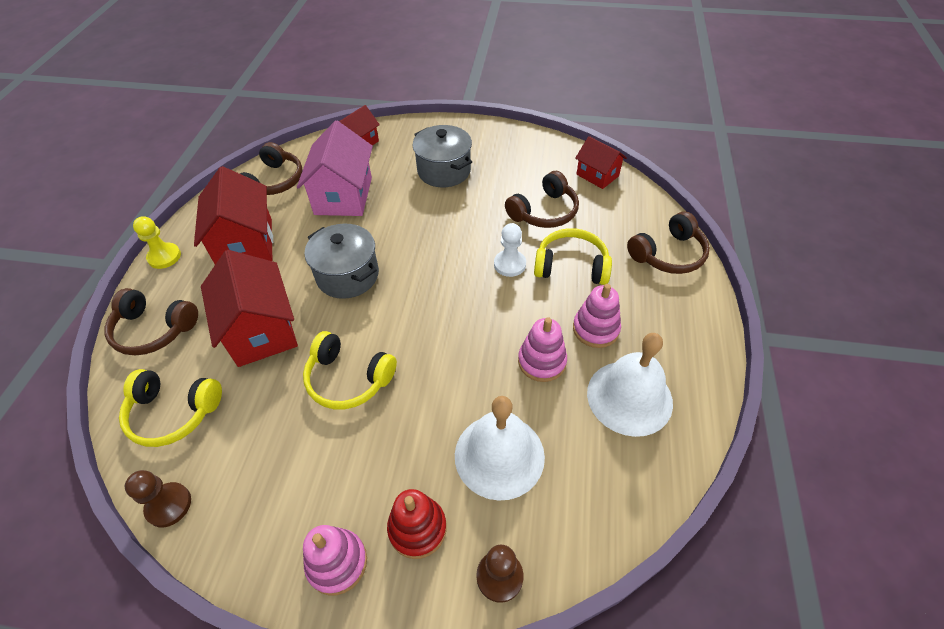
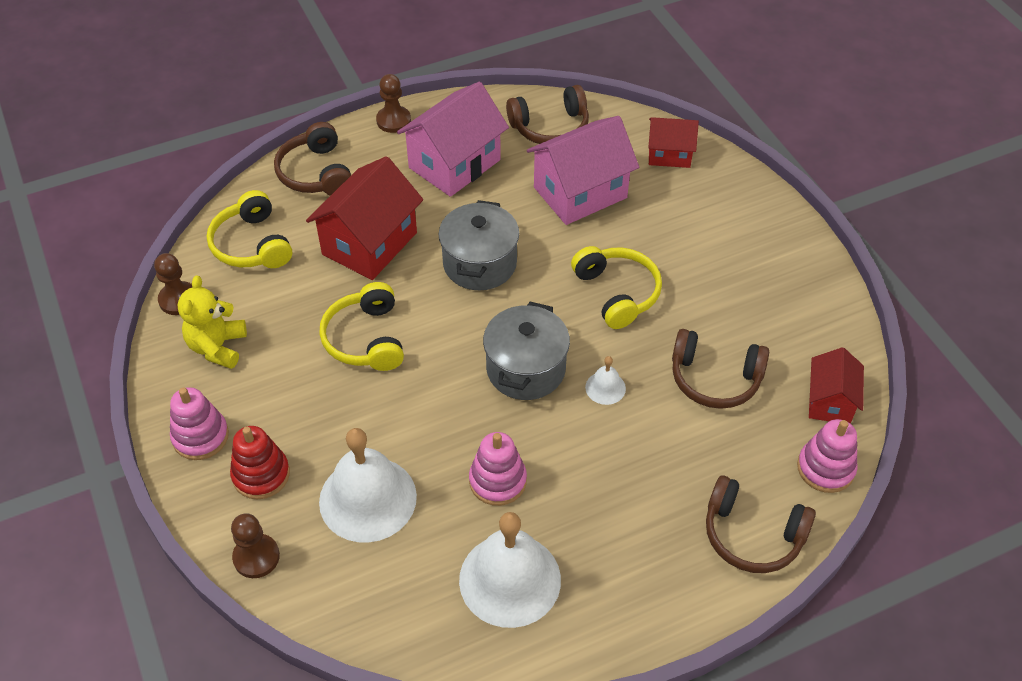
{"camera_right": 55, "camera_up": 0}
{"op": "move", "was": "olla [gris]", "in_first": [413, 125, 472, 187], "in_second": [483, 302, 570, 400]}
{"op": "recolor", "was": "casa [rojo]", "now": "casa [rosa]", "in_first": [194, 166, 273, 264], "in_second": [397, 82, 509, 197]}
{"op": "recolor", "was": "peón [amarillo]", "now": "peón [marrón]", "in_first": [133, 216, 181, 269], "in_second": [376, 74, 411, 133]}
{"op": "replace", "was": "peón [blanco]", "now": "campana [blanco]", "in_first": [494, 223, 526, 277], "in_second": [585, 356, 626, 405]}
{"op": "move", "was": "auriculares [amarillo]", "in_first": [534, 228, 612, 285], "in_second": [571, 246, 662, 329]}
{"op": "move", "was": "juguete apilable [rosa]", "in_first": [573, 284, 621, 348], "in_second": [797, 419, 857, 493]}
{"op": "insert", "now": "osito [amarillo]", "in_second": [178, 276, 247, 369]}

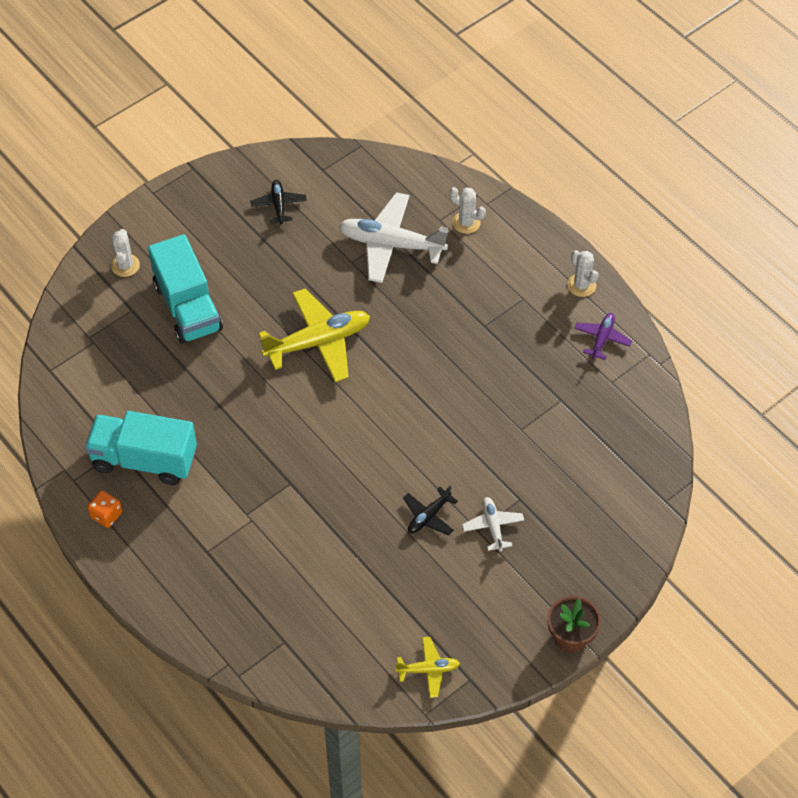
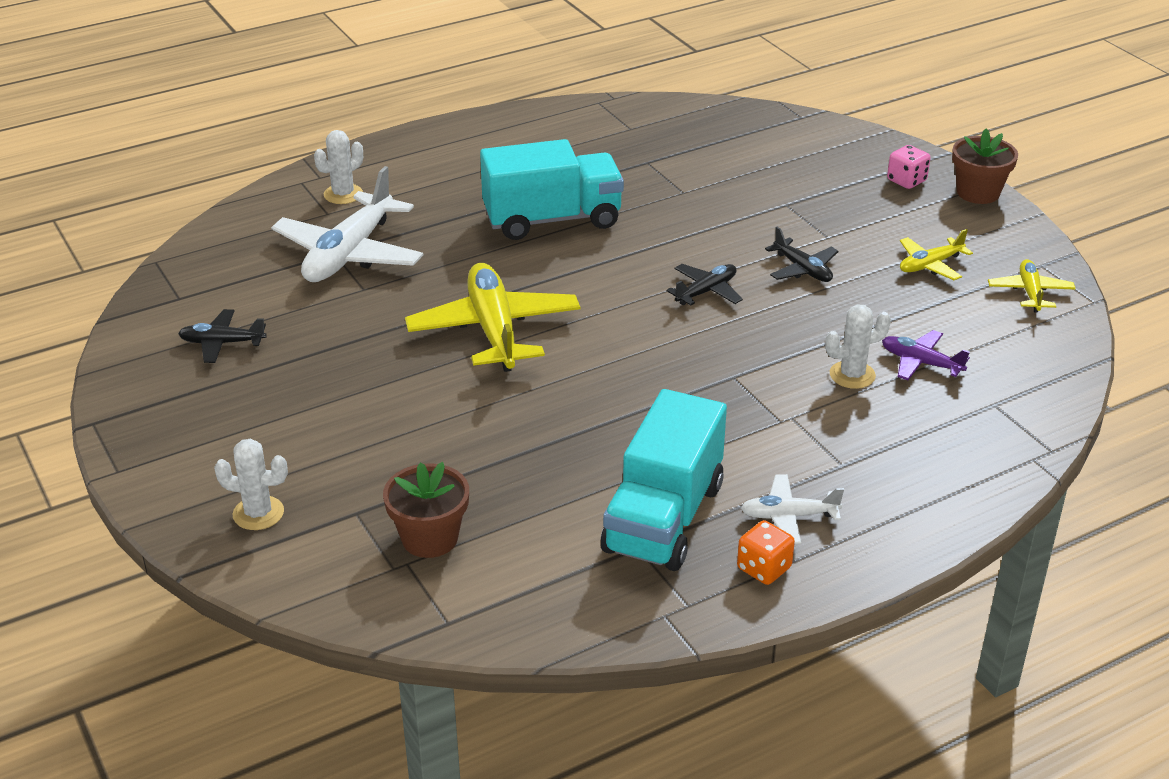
{"camera_right": -80, "camera_up": -20}
{"op": "move", "was": "camión [turquesa]", "in_first": [148, 234, 223, 344], "in_second": [480, 139, 624, 240]}
{"op": "move", "was": "cactus [blanco]", "in_first": [567, 250, 598, 297], "in_second": [825, 305, 891, 389]}
{"op": "move", "was": "avión [morado]", "in_first": [574, 313, 632, 360], "in_second": [882, 330, 970, 380]}
{"op": "move", "was": "avión [blanco]", "in_first": [462, 497, 524, 552], "in_second": [741, 474, 844, 544]}
{"op": "insert", "now": "dado [rosa]", "in_second": [887, 145, 931, 189]}
{"op": "insert", "now": "avión [amarillo]", "in_second": [900, 229, 973, 280]}
{"op": "insert", "now": "avión [negro]", "in_second": [667, 264, 743, 305]}
{"op": "insert", "now": "maceta [marrón]", "in_second": [383, 462, 469, 558]}

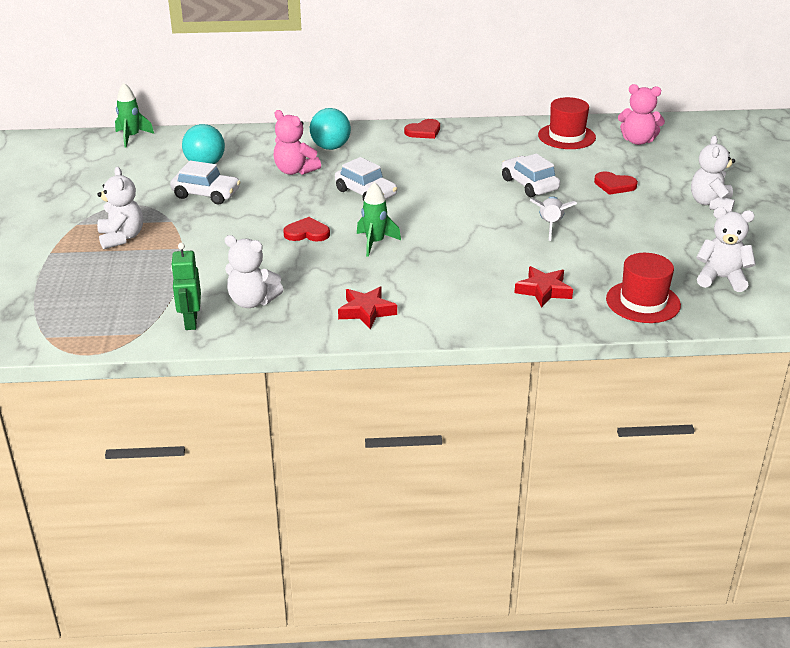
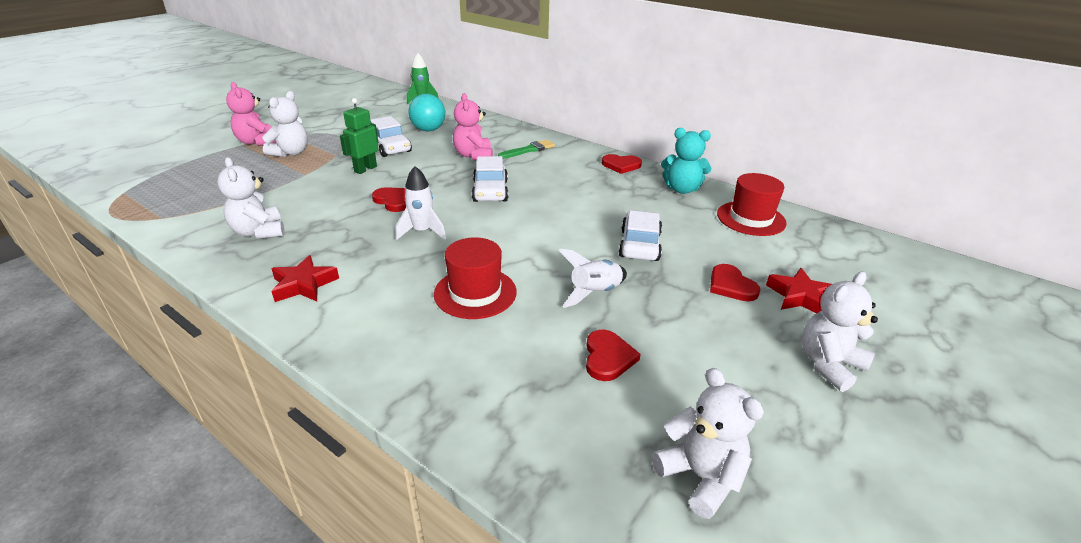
{"camera_right": 40, "camera_up": 0}
{"op": "move", "was": "osito [rosa]", "in_first": [618, 84, 665, 145], "in_second": [226, 82, 276, 146]}
{"op": "replace", "was": "pelota [turquesa]", "now": "pincel [verde]", "in_first": [310, 108, 351, 150], "in_second": [498, 140, 555, 159]}
{"op": "recolor", "was": "cohete [verde]", "now": "cohete [blanco]", "in_first": [357, 182, 401, 257], "in_second": [396, 166, 446, 240]}
{"op": "move", "was": "robot [verde]", "in_first": [171, 243, 201, 330], "in_second": [340, 98, 378, 174]}
{"op": "move", "was": "sombrero [rojo]", "in_first": [606, 253, 681, 323], "in_second": [434, 237, 517, 319]}
{"op": "move", "was": "estrella [rojo]", "in_first": [514, 266, 573, 308], "in_second": [766, 268, 832, 313]}
{"op": "insert", "now": "osito [turquesa]", "in_second": [661, 128, 711, 194]}
{"op": "insert", "now": "corazón [rojo]", "in_second": [586, 330, 641, 381]}

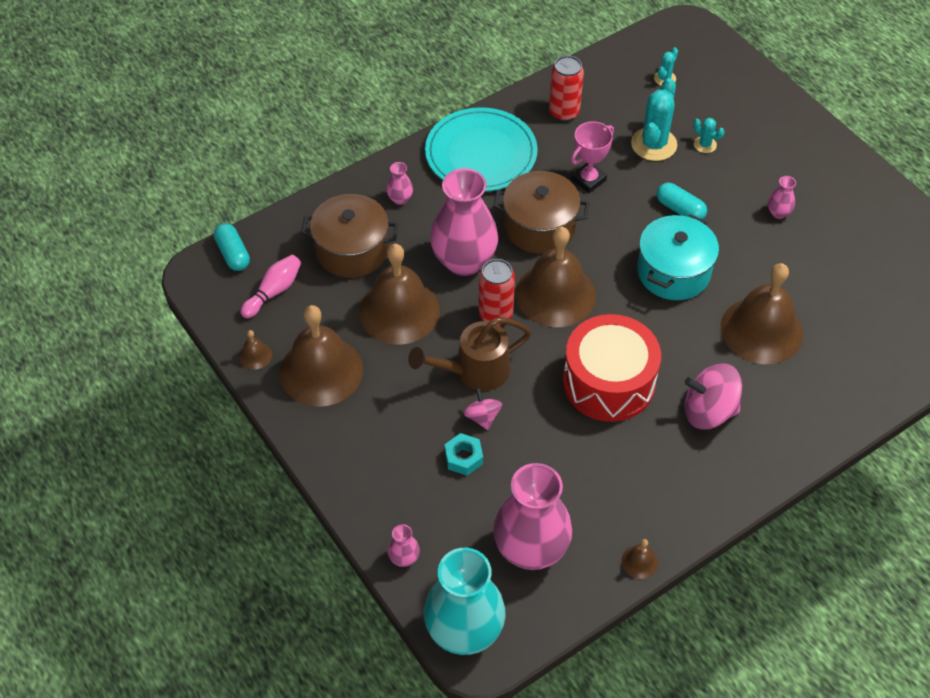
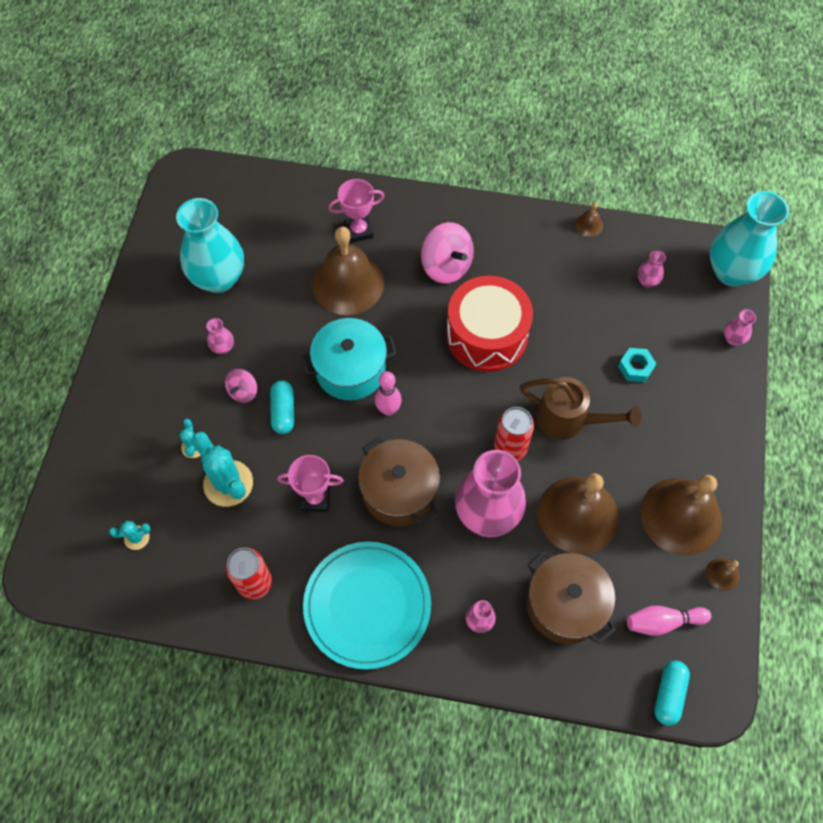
{"camera_right": -135, "camera_up": 10}
{"op": "rotate", "was": "cactus [turquesa]", "in_first": [631, 78, 677, 161], "in_second": [192, 432, 253, 507], "clockwise": 75}
{"op": "delete", "was": "campana [marrón]", "in_first": [516, 227, 596, 327]}
{"op": "move", "was": "peonza [rosa]", "in_first": [463, 388, 502, 430], "in_second": [225, 369, 257, 403]}
{"op": "resize", "was": "florero [rosa]", "in_first": [493, 463, 572, 570], "in_second": [638, 250, 666, 288], "ratio": 0.41}
{"op": "insert", "now": "trofeo [rosa]", "in_second": [328, 179, 385, 243]}
{"op": "insert", "now": "florero [turquesa]", "in_second": [176, 198, 244, 293]}
{"op": "insert", "now": "bolo [rosa]", "in_second": [375, 371, 402, 416]}

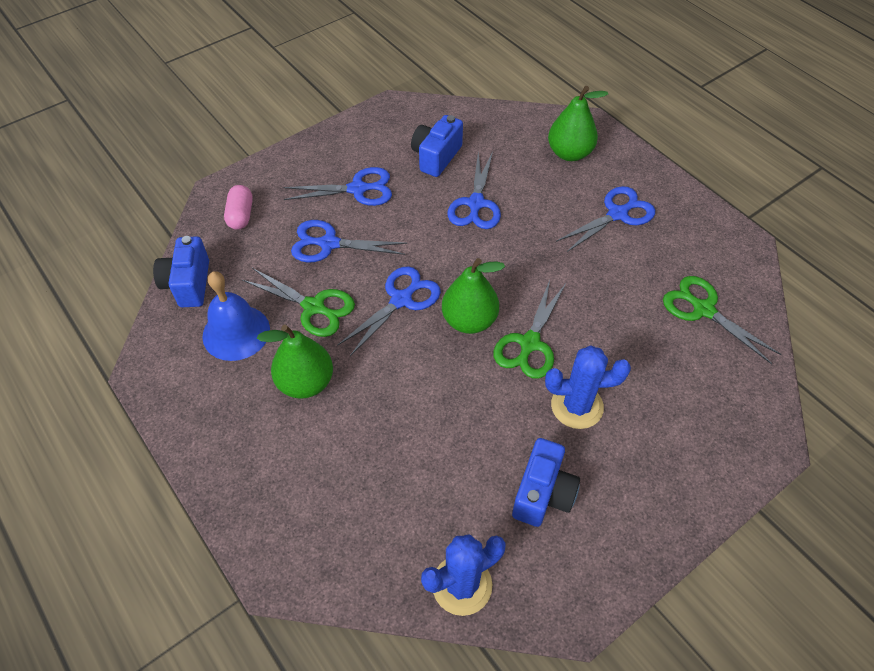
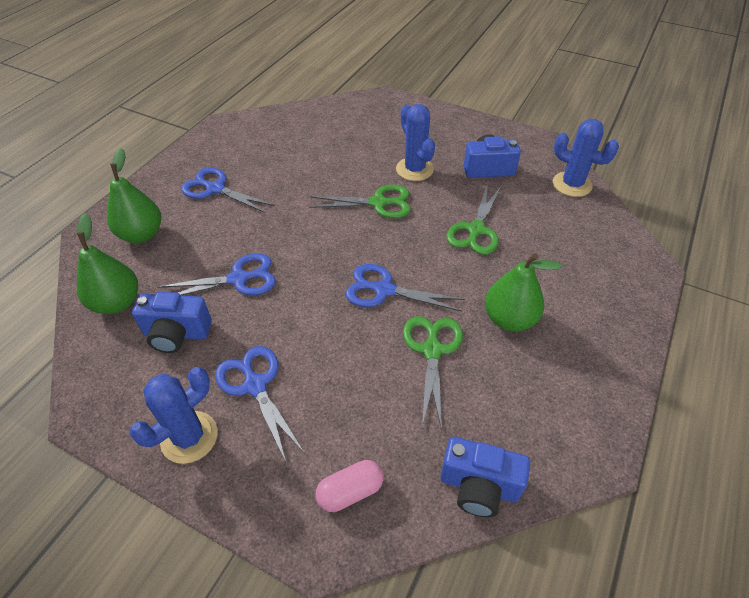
{"camera_right": -115, "camera_up": -5}
{"op": "delete", "was": "tijeras [azul]", "in_first": [291, 220, 407, 262]}
{"op": "rotate", "was": "cámara [azul]", "in_first": [153, 236, 209, 307], "in_second": [440, 437, 530, 517], "clockwise": 45}
{"op": "move", "was": "pera [verde]", "in_first": [442, 258, 505, 334], "in_second": [77, 213, 138, 314]}
{"op": "delete", "was": "campana [azul]", "in_first": [202, 271, 270, 361]}
{"op": "move", "was": "tijeras [verde]", "in_first": [663, 276, 781, 364], "in_second": [446, 184, 501, 255]}
{"op": "insert", "now": "cactus [azul]", "in_second": [130, 367, 218, 464]}

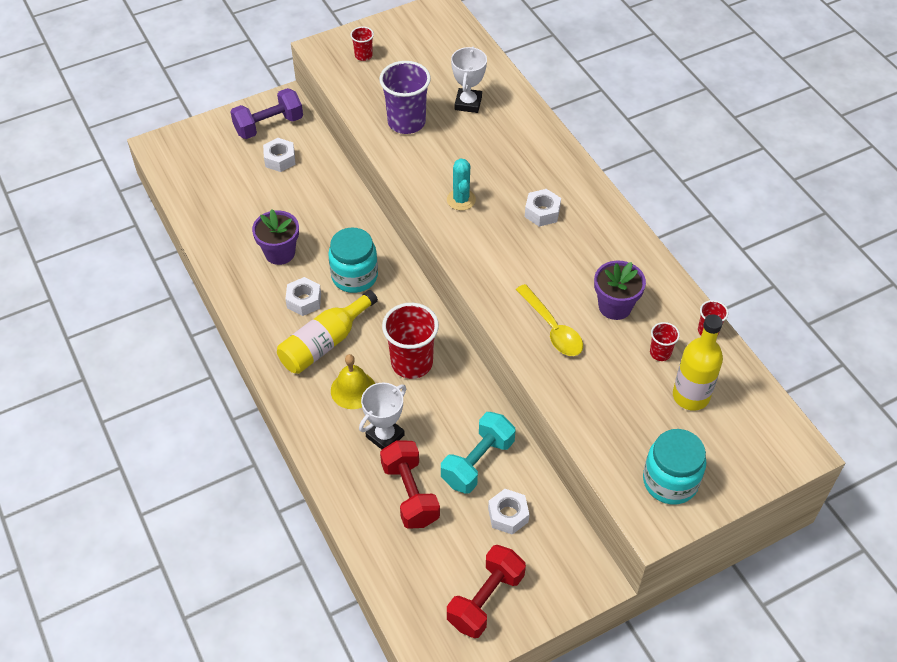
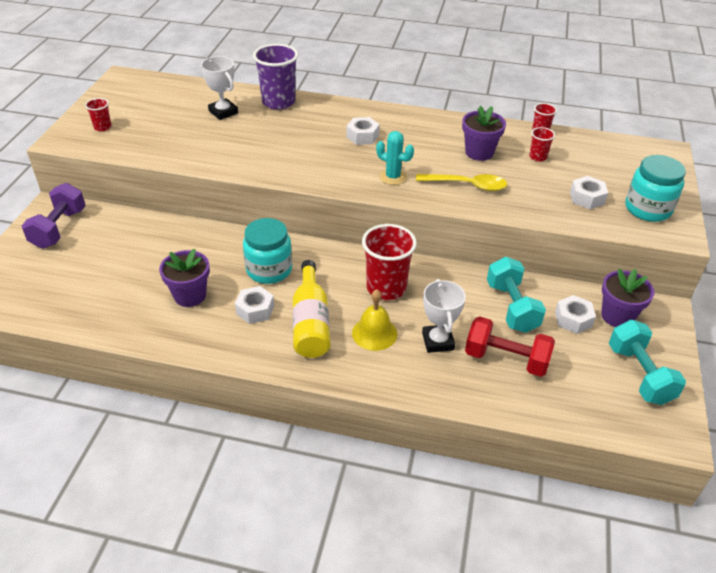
{"camera_right": -50, "camera_up": -10}
{"op": "move", "was": "vaso [morado]", "in_first": [379, 61, 431, 134], "in_second": [253, 44, 298, 110]}
{"op": "move", "was": "tuerca [blanco]", "in_first": [263, 138, 295, 172], "in_second": [570, 176, 608, 209]}
{"op": "move", "was": "cactus [turquesa]", "in_first": [447, 158, 476, 211], "in_second": [376, 131, 414, 185]}
{"op": "delete", "was": "botella [amarillo]", "in_first": [673, 314, 723, 411]}
{"op": "recolor", "was": "mancuerna [rojo]", "now": "mancuerna [turquesa]", "in_first": [447, 545, 526, 638], "in_second": [609, 320, 686, 405]}
{"op": "insert", "now": "maceta [morado]", "in_second": [601, 269, 655, 327]}

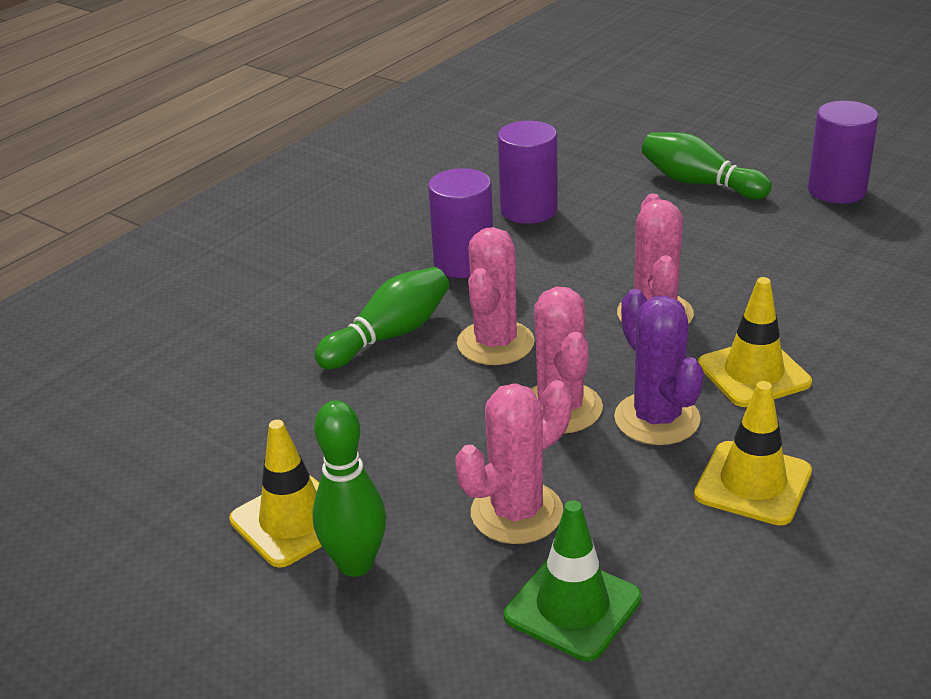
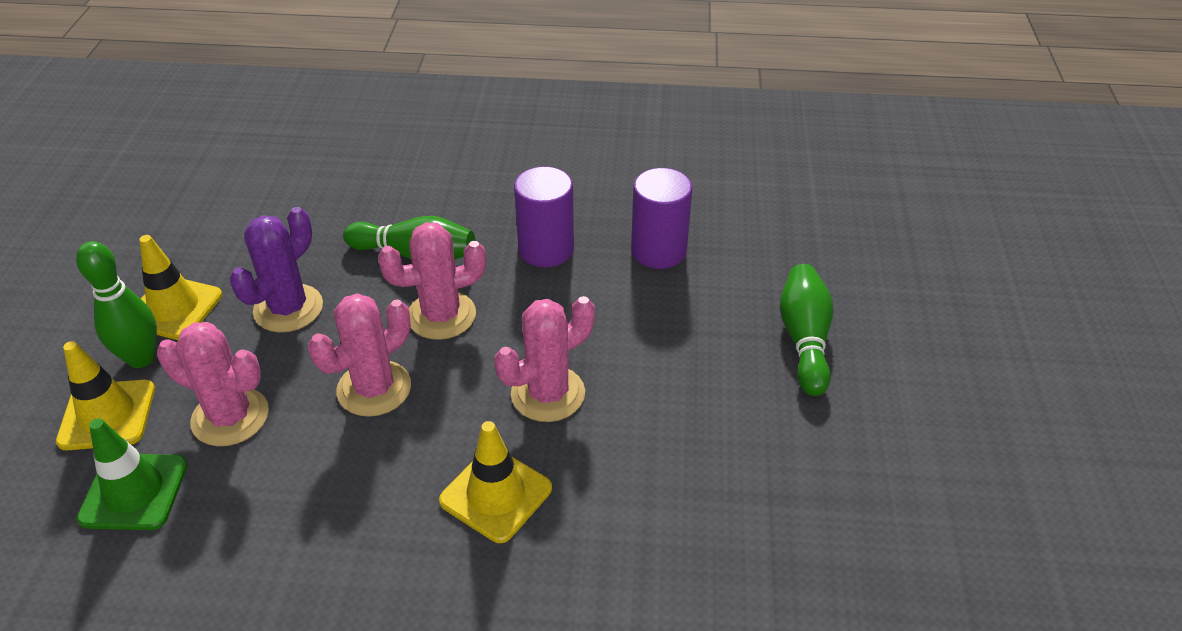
{"camera_right": 55, "camera_up": 10}
{"op": "delete", "was": "cilindro [morado]", "in_first": [808, 101, 878, 204]}
{"op": "move", "was": "cactus [morado]", "in_first": [614, 289, 704, 445], "in_second": [230, 207, 323, 332]}
{"op": "move", "was": "cono de tráfico [amarillo]", "in_first": [694, 381, 812, 526], "in_second": [56, 341, 155, 450]}

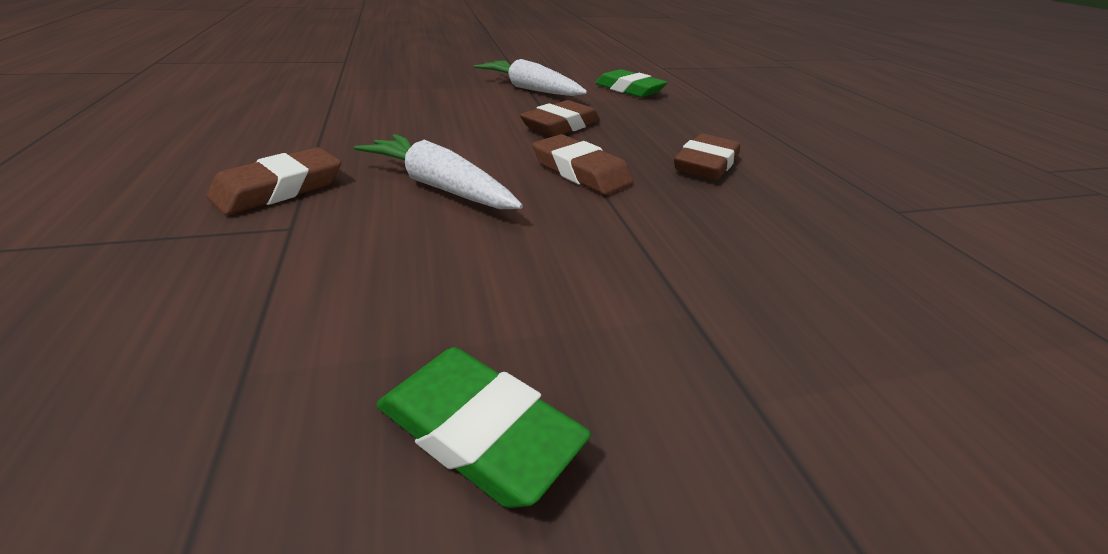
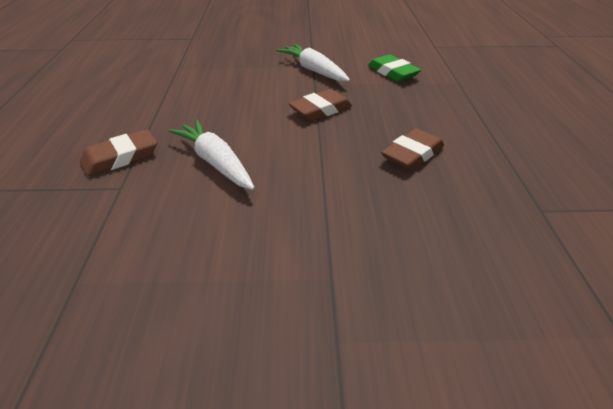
{"camera_right": 15, "camera_up": 5}
{"op": "delete", "was": "goma de borrar [marrón]", "in_first": [532, 134, 634, 195]}
{"op": "delete", "was": "goma de borrar [verde]", "in_first": [376, 347, 591, 508]}

